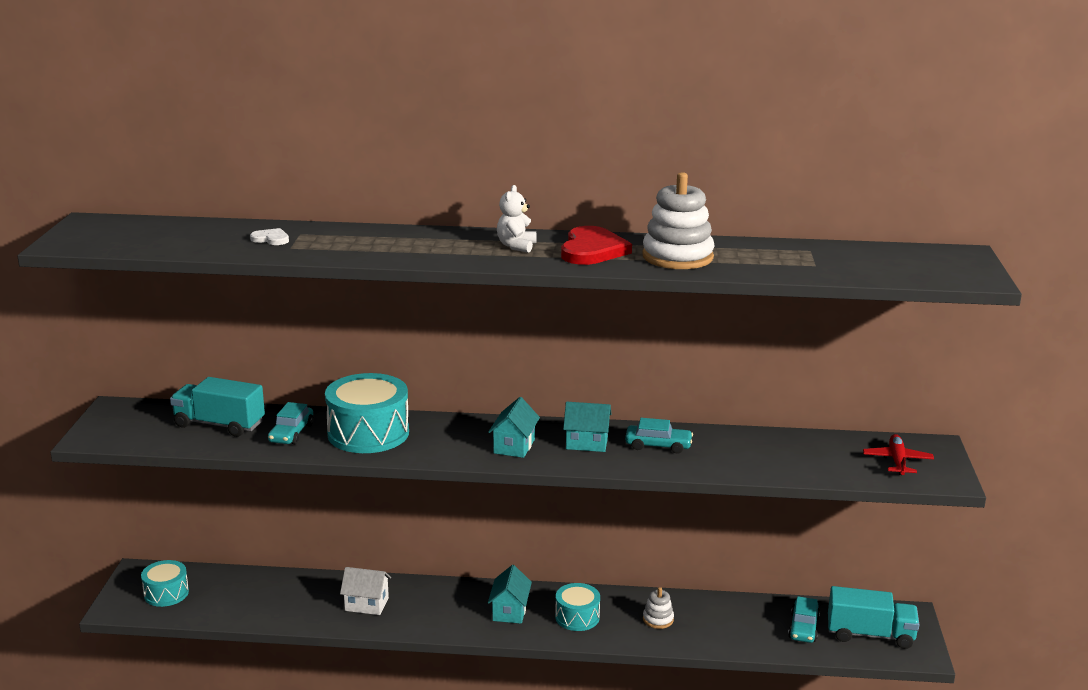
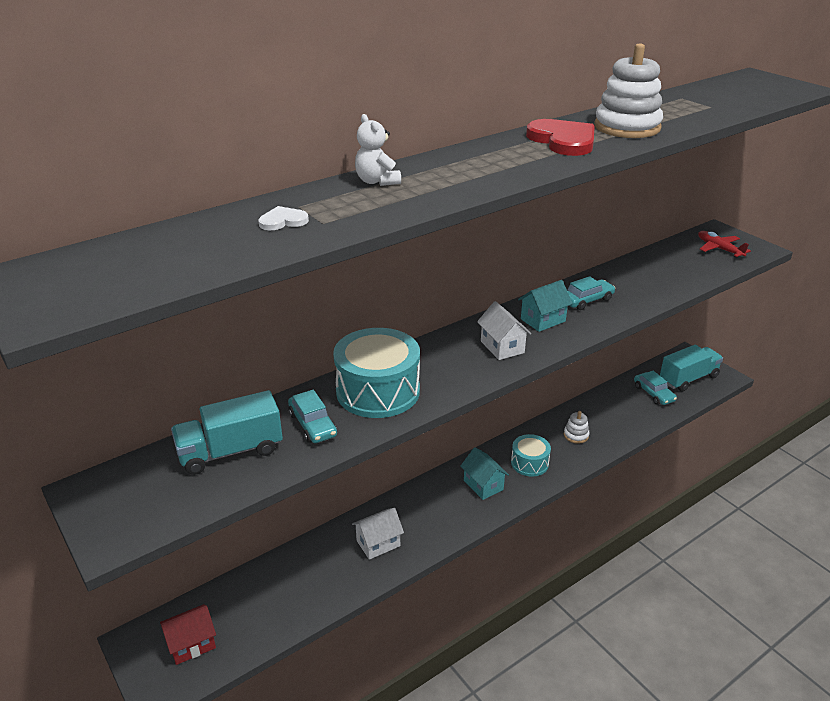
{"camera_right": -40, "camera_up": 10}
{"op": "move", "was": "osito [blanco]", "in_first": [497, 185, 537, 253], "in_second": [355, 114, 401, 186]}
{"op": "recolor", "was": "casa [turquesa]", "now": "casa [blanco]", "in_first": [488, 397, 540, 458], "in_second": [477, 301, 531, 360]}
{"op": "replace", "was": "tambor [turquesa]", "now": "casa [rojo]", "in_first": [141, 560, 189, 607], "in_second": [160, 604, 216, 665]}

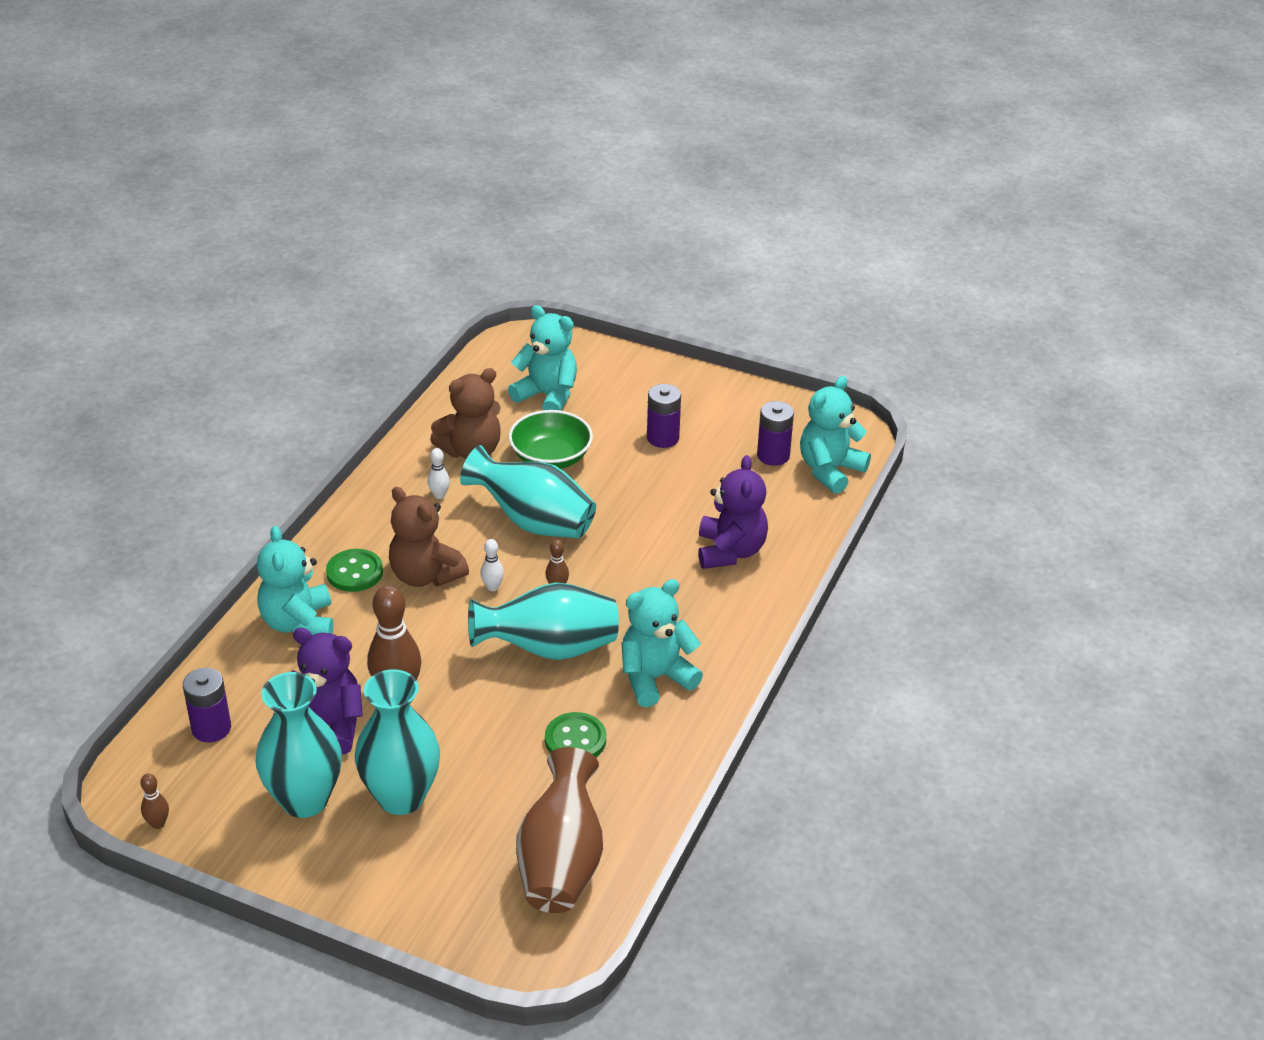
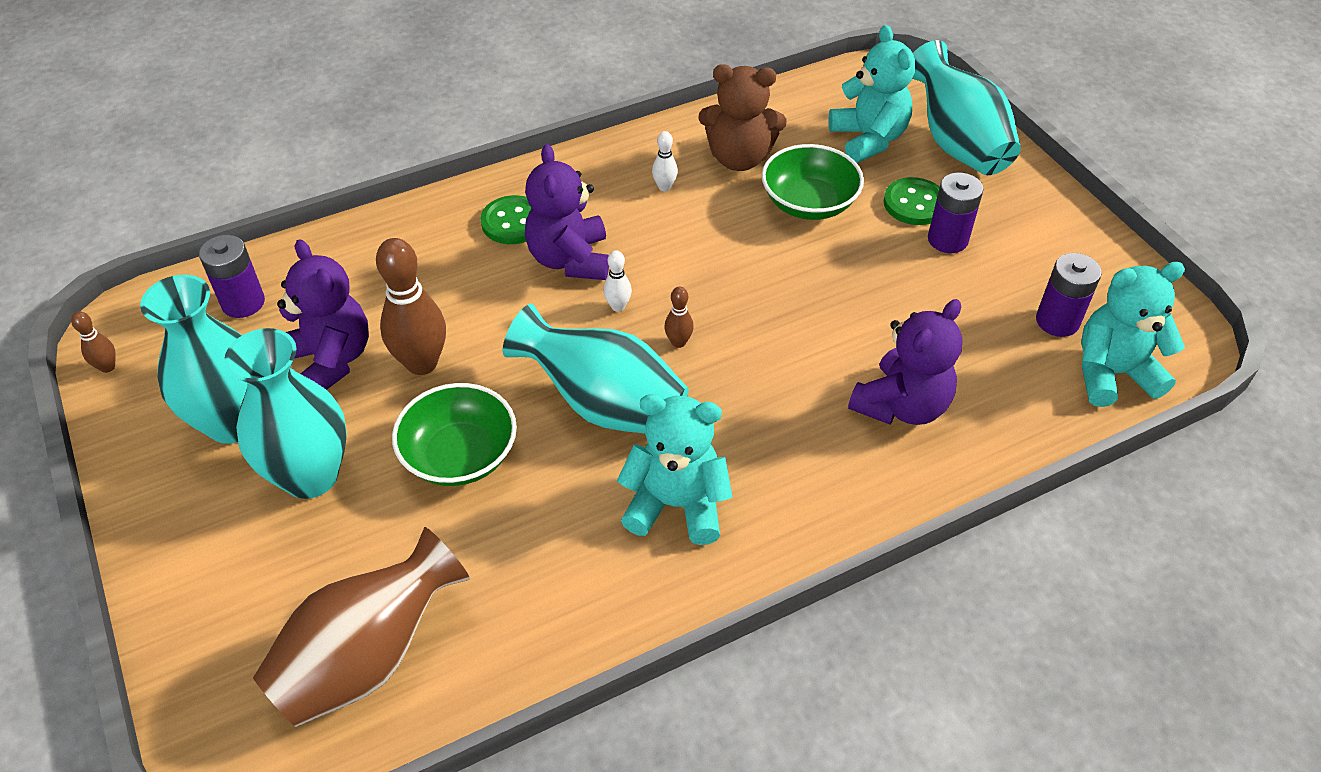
{"camera_right": 40, "camera_up": 10}
{"op": "move", "was": "florero [turquesa]", "in_first": [460, 445, 596, 538], "in_second": [912, 40, 1021, 175]}
{"op": "recolor", "was": "osito [marrón]", "now": "osito [morado]", "in_first": [389, 487, 469, 587], "in_second": [525, 144, 609, 280]}
{"op": "delete", "was": "osito [turquesa]", "in_first": [257, 526, 333, 635]}
{"op": "move", "was": "botón [verde]", "in_first": [545, 712, 606, 757], "in_second": [884, 177, 940, 225]}
{"op": "insert", "now": "cuenco [verde]", "in_second": [392, 383, 517, 486]}

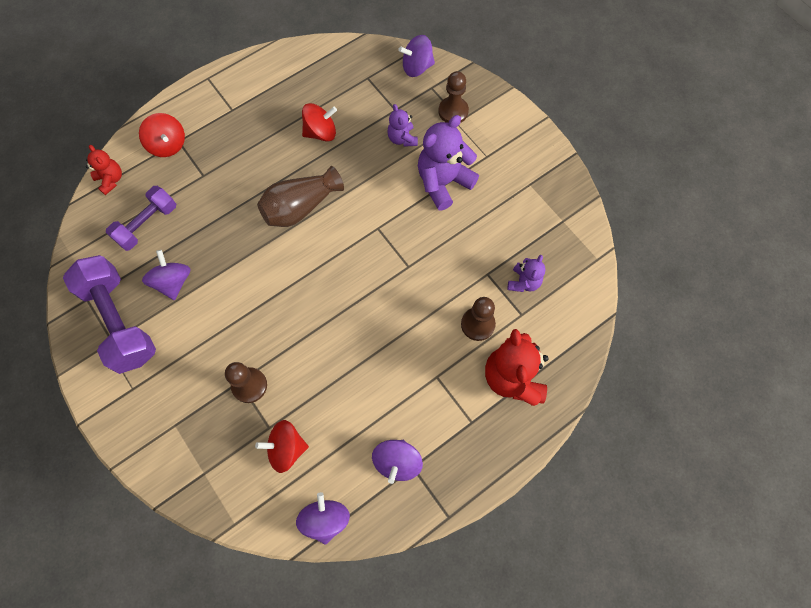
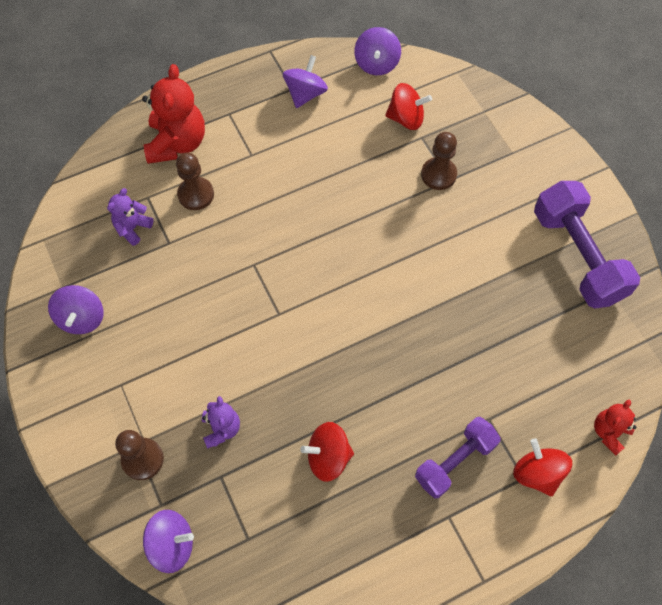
{"camera_right": -170, "camera_up": -5}
{"op": "delete", "was": "osito [morado]", "in_first": [418, 115, 479, 211]}
{"op": "rotate", "was": "osito [rojo]", "in_first": [86, 145, 122, 195], "in_second": [594, 400, 637, 456], "clockwise": 60}
{"op": "delete", "was": "florero [marrón]", "in_first": [257, 166, 344, 227]}
{"op": "move", "was": "mancuerna [morado]", "in_first": [106, 186, 176, 251], "in_second": [415, 417, 501, 498]}
{"op": "move", "was": "peonza [morado]", "in_first": [142, 250, 190, 300], "in_second": [48, 285, 104, 334]}

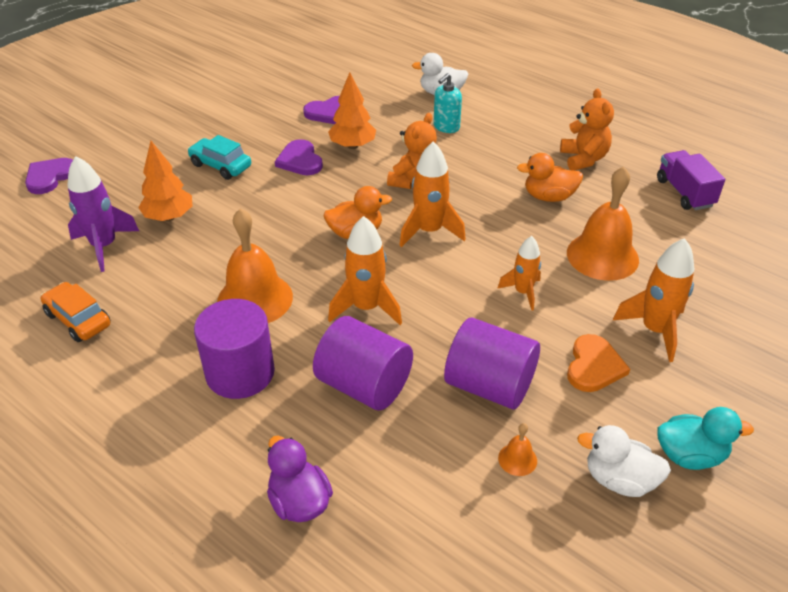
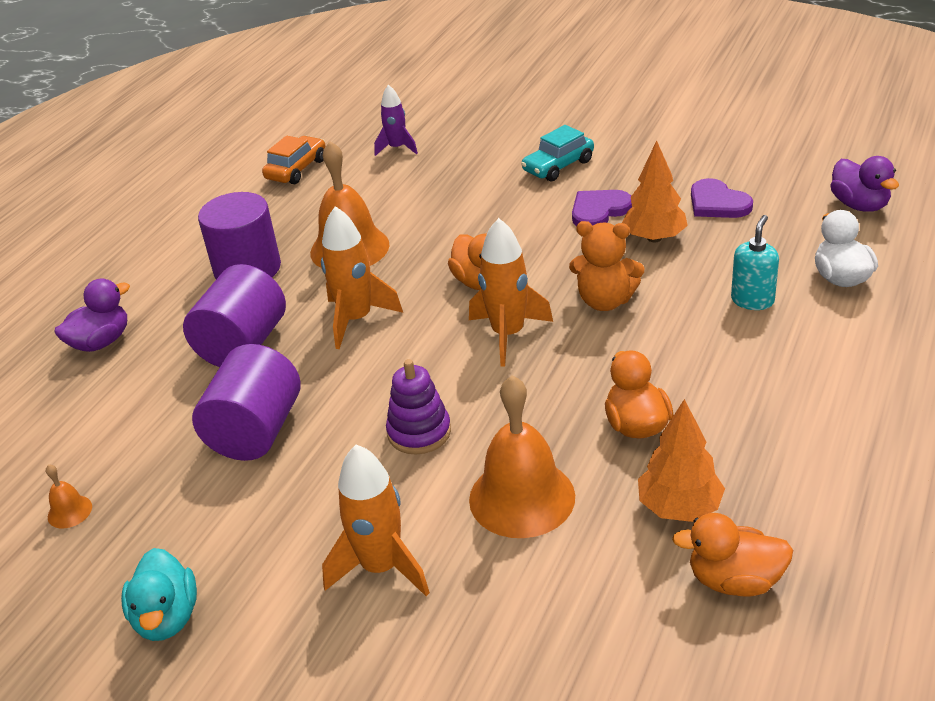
{"camera_right": 80, "camera_up": -5}
{"op": "rotate", "was": "dispensador de jabón [turquesa]", "in_first": [434, 73, 462, 133], "in_second": [731, 215, 779, 310], "clockwise": 90}
{"op": "delete", "was": "osito [naranja]", "in_first": [560, 88, 614, 171]}
{"op": "rotate", "was": "coche [turquesa]", "in_first": [187, 135, 251, 180], "in_second": [521, 125, 594, 181], "clockwise": -150}
{"op": "move", "was": "árbol [naranja]", "in_first": [138, 141, 193, 221], "in_second": [638, 399, 725, 522]}
{"op": "replace", "was": "camión [morado]", "now": "pato [naranja]", "in_first": [657, 150, 725, 210], "in_second": [672, 513, 793, 597]}
{"op": "resize", "was": "cohete [morado]", "in_first": [67, 156, 139, 272], "in_second": [374, 85, 418, 156], "ratio": 0.64}
{"op": "delete", "was": "corazón [morado]", "in_first": [25, 158, 73, 194]}
{"op": "replace", "was": "cohete [naranja]", "now": "juguete apilable [morado]", "in_first": [497, 236, 541, 311], "in_second": [386, 359, 451, 455]}
{"op": "delete", "was": "corazón [naranja]", "in_first": [567, 334, 630, 392]}
{"op": "move", "was": "campana [naranja]", "in_first": [498, 423, 537, 476], "in_second": [46, 464, 92, 529]}
{"op": "delete", "was": "pato [blanco]", "in_first": [577, 425, 671, 497]}
{"op": "insert", "now": "pato [morado]", "in_second": [830, 156, 899, 212]}

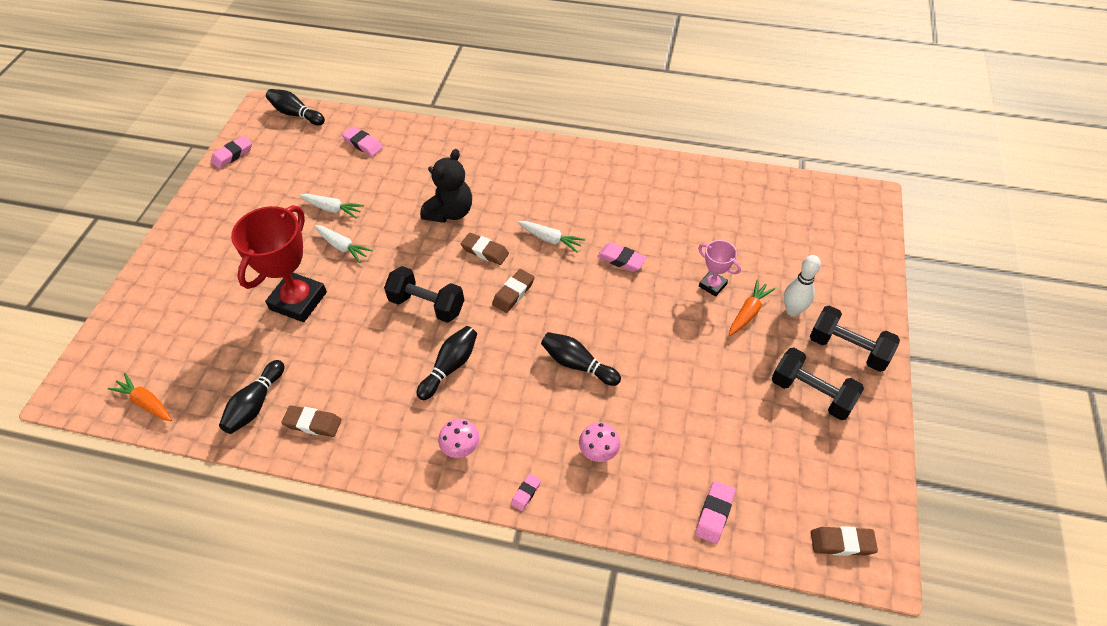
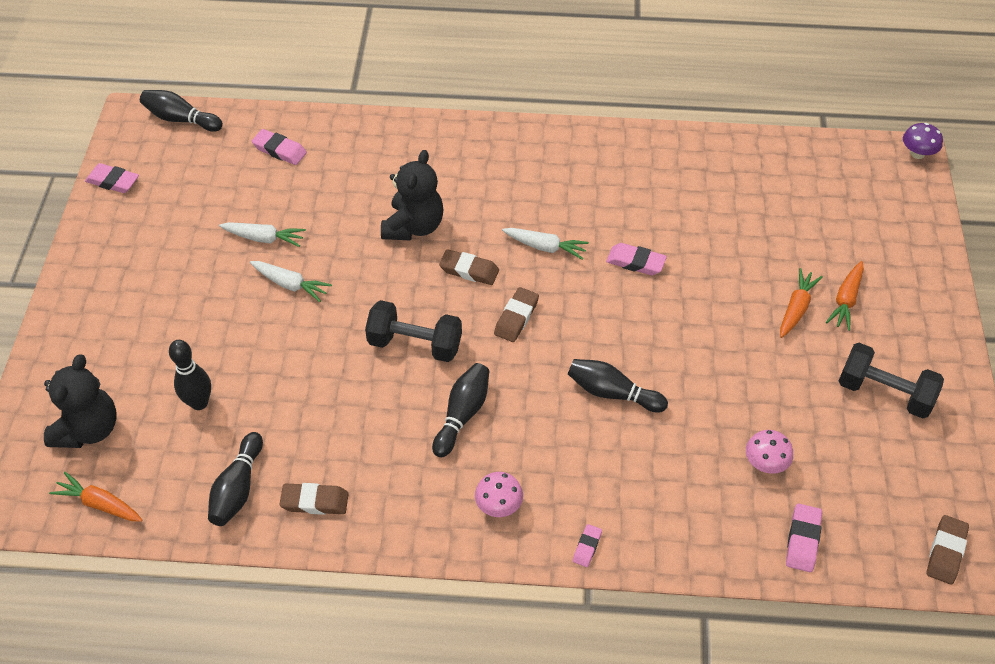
{"camera_right": -10, "camera_up": 0}
{"op": "rotate", "was": "goma de borrar [rosa]", "in_first": [211, 136, 252, 169], "in_second": [85, 163, 139, 193], "clockwise": 75}
{"op": "delete", "was": "trofeo [rojo]", "in_first": [231, 205, 327, 322]}
{"op": "delete", "was": "trofeo [rosa]", "in_first": [698, 240, 741, 297]}
{"op": "replace", "was": "bolo [blanco]", "now": "zanahoria [naranja]", "in_first": [784, 255, 821, 316], "in_second": [826, 261, 864, 331]}
{"op": "delete", "was": "mancuerna [negro]", "in_first": [810, 306, 900, 372]}
{"op": "move", "was": "seta [rosa]", "in_first": [579, 422, 620, 462], "in_second": [746, 430, 793, 474]}
{"op": "rotate", "was": "goma de borrar [marrón]", "in_first": [811, 526, 878, 556], "in_second": [926, 515, 969, 585], "clockwise": -60}
{"op": "insert", "now": "seta [morado]", "in_second": [903, 123, 943, 159]}
{"op": "insert", "now": "bolo [negro]", "in_second": [169, 340, 211, 410]}
{"op": "insert", "now": "osito [negro]", "in_second": [44, 354, 117, 448]}

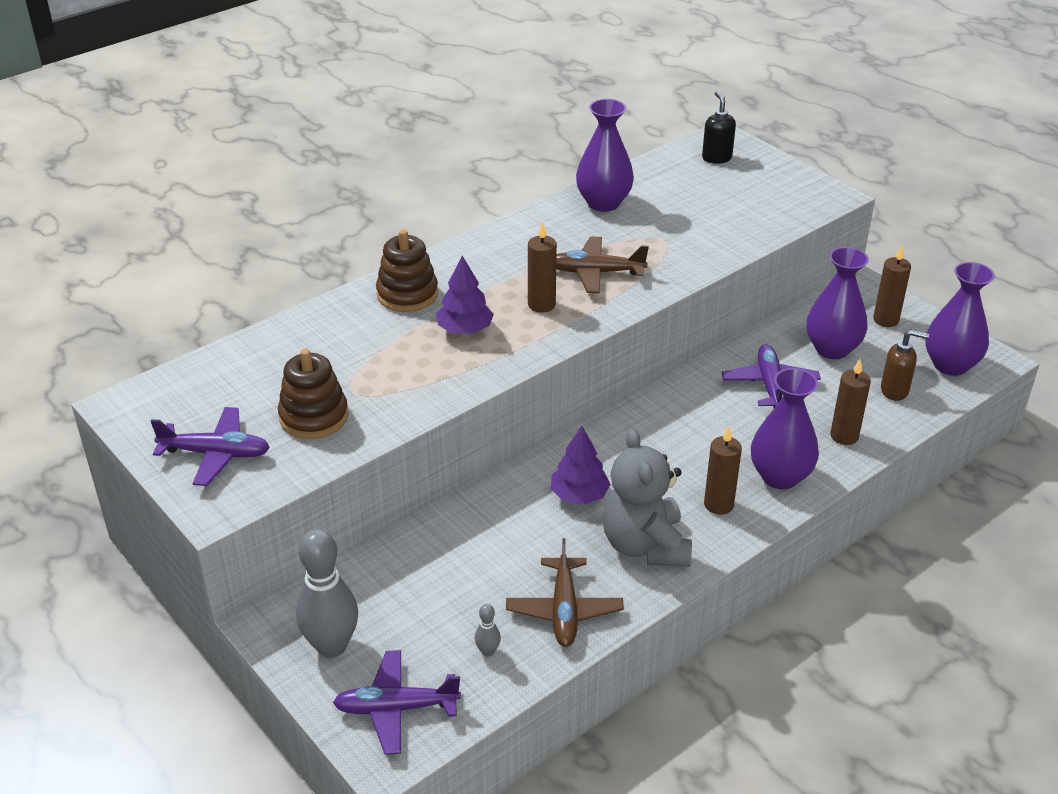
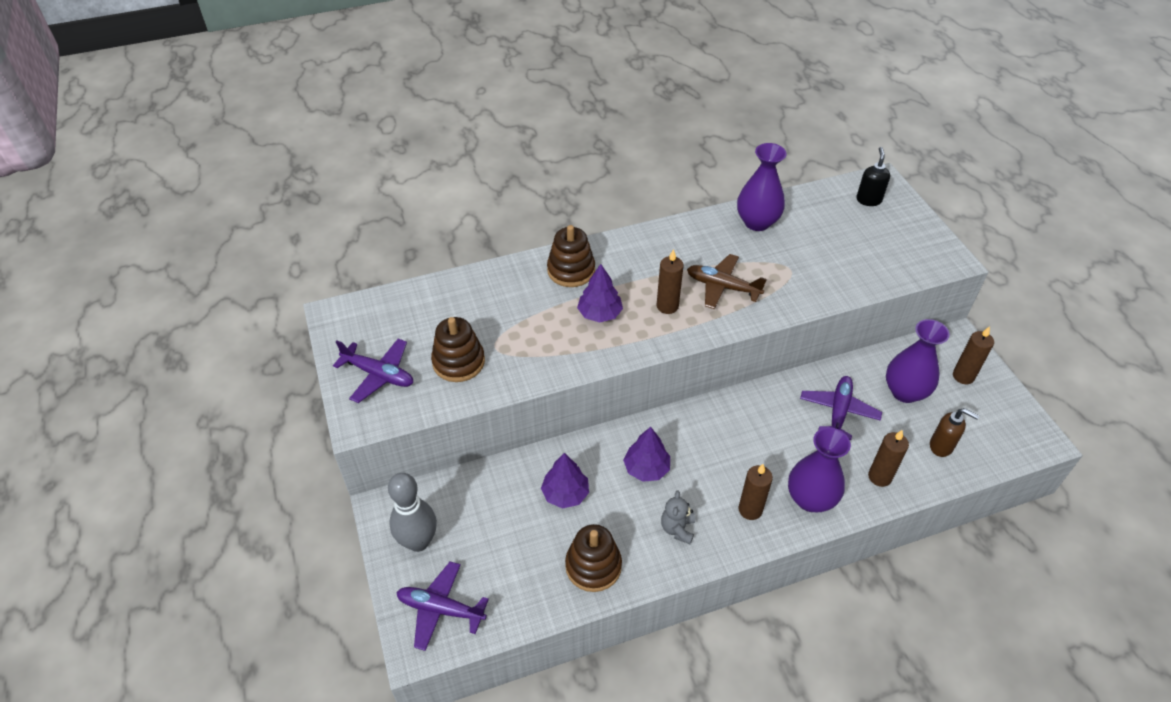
{"camera_right": 20, "camera_up": 10}
{"op": "delete", "was": "florero [morado]", "in_first": [925, 262, 995, 376]}
{"op": "resize", "was": "osito [gris]", "in_first": [602, 429, 692, 567], "in_second": [661, 491, 695, 544], "ratio": 0.5}
{"op": "replace", "was": "avión [marrón]", "now": "juguete apilable [marrón]", "in_first": [506, 538, 624, 647], "in_second": [565, 524, 622, 592]}
{"op": "delete", "was": "bolo [gris]", "in_first": [475, 604, 501, 657]}
{"op": "insert", "now": "árbol [morado]", "in_second": [541, 453, 589, 509]}

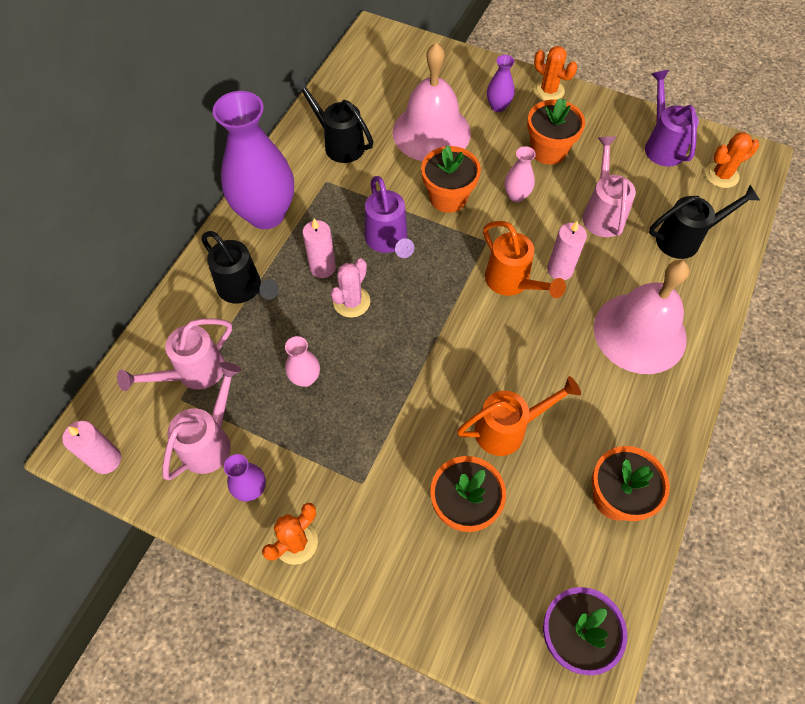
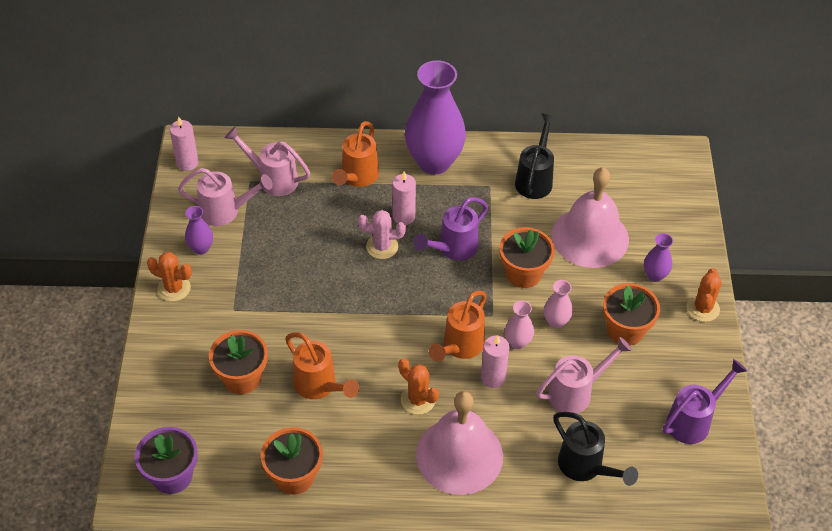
{"camera_right": 65, "camera_up": -10}
{"op": "move", "was": "cactus [naranja]", "in_first": [705, 132, 759, 188], "in_second": [398, 358, 439, 415]}
{"op": "recolor", "was": "regadera [negro]", "now": "regadera [naranja]", "in_first": [201, 231, 279, 303], "in_second": [332, 121, 379, 187]}
{"op": "move", "was": "florero [rosa]", "in_first": [285, 336, 320, 387], "in_second": [505, 301, 534, 349]}

